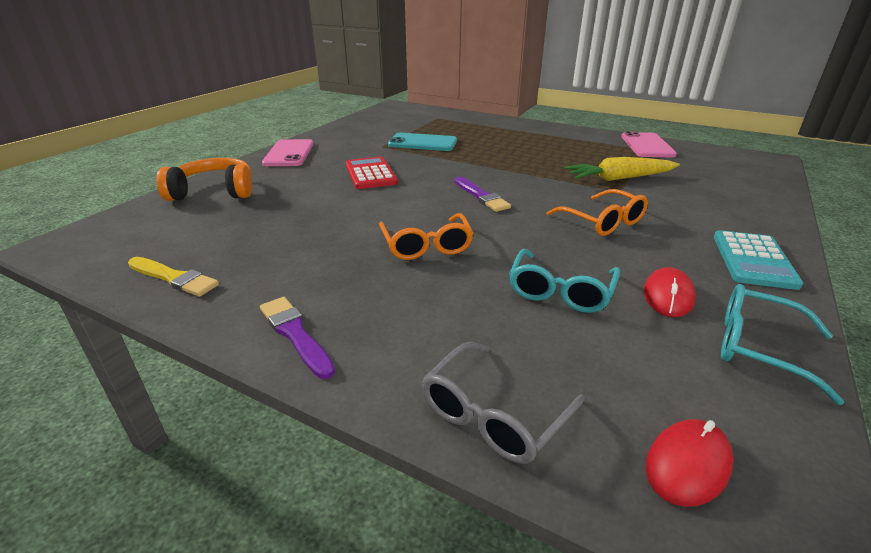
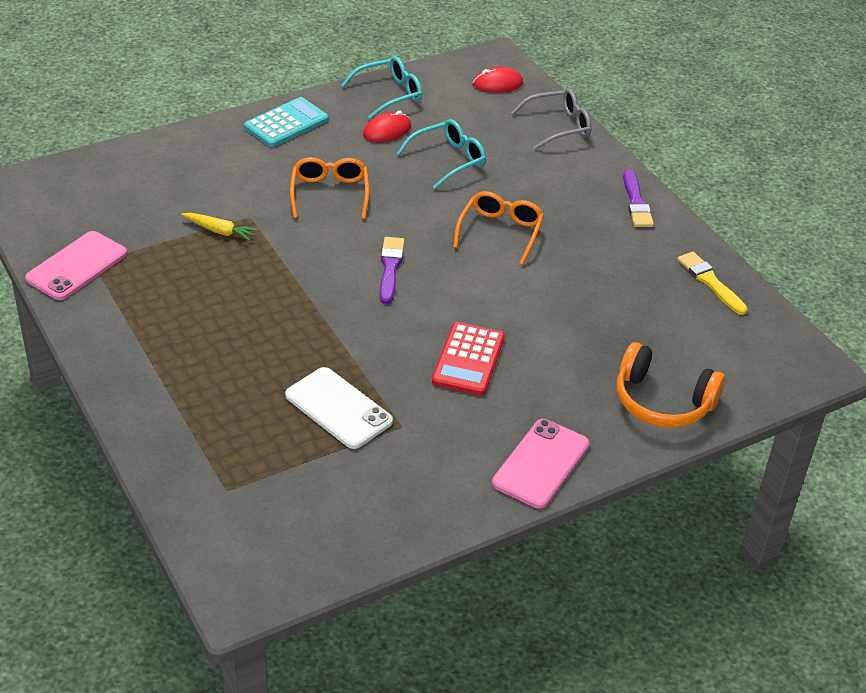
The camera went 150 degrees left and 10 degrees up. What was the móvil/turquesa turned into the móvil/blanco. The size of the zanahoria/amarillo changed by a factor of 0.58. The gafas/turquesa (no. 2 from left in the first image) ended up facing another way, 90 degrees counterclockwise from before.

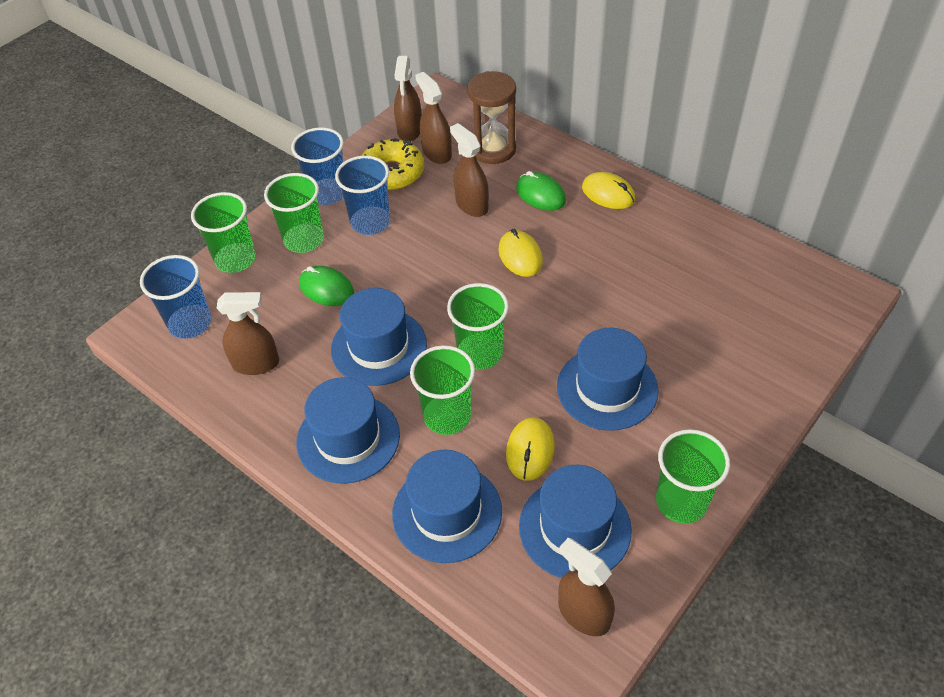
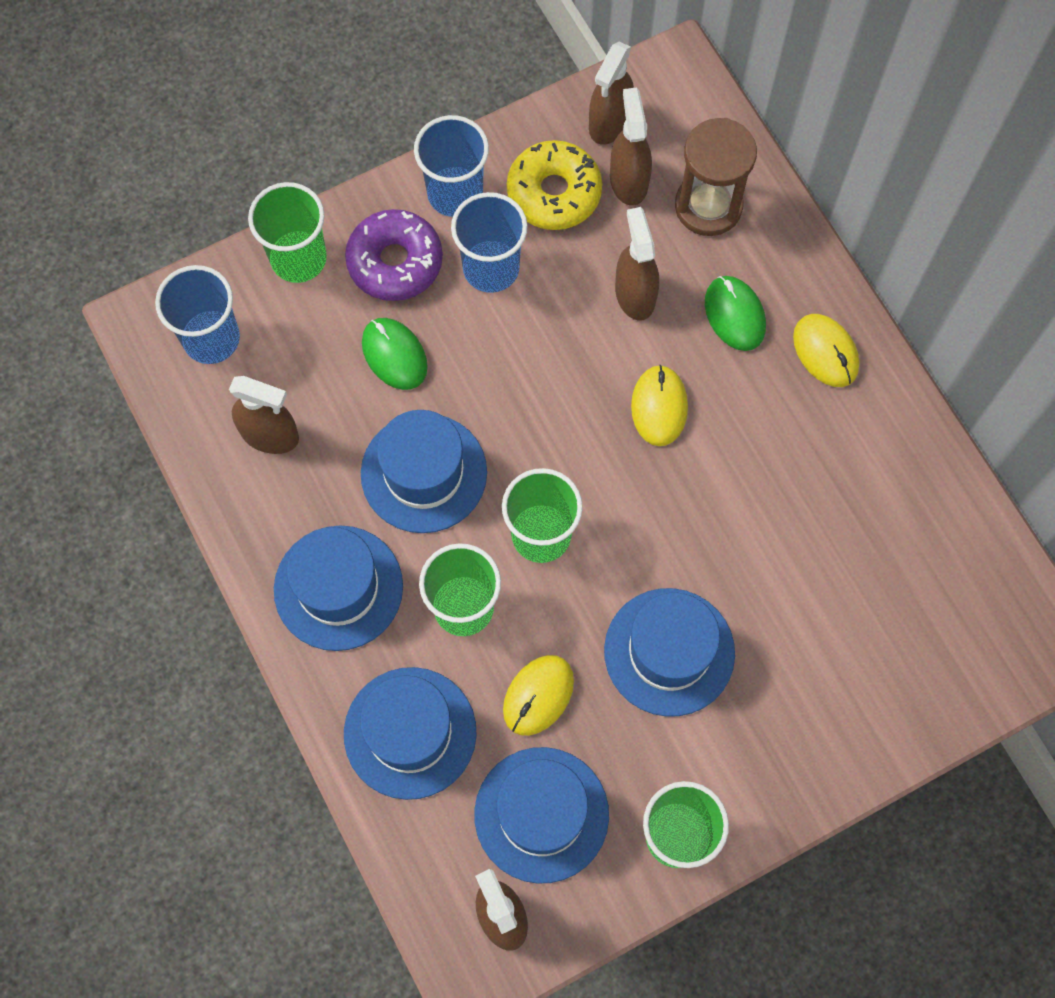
The camera went 20 degrees right and 20 degrees up. Where the vaso/verde (no. 2 from left) stood, the rosquilla/morado came to stand.

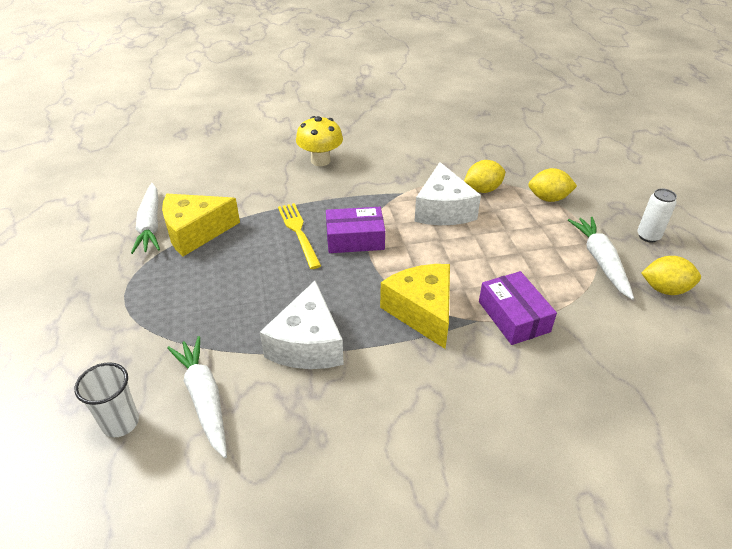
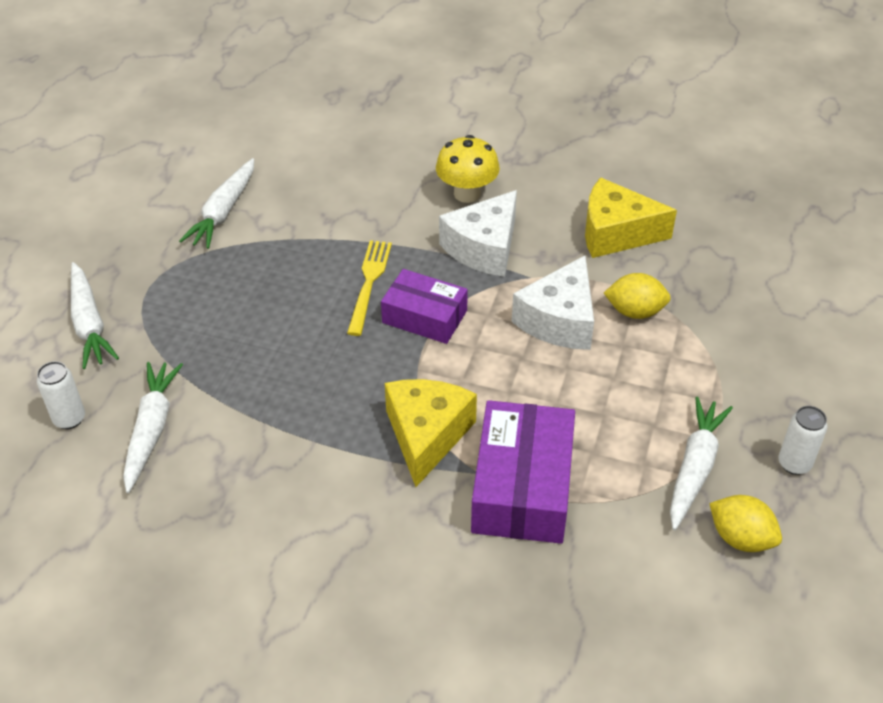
The camera went 30 degrees right and 5 degrees up. Where the vaso/blanco stood, the lata/blanco (no. 1 from left) came to stand. The queso/amarillo (no. 1 from left in the first image) ended up elsewhere. The queso/blanco (no. 1 from left) ended up elsewhere. The size of the caja/morado (no. 2 from left) changed by a factor of 1.55. The second view lost the limón/amarillo (no. 2 from left). The second view gained the zanahoria/blanco (no. 1 from left).

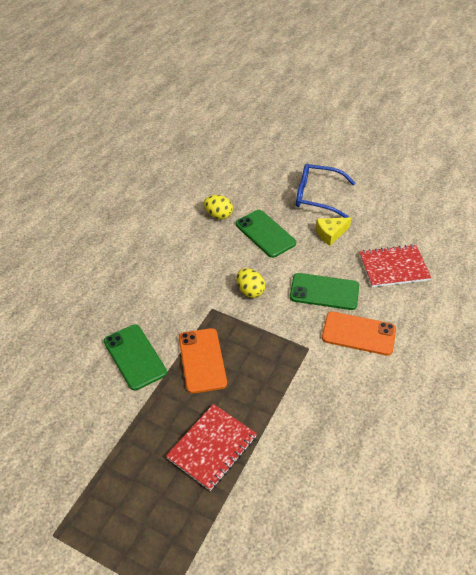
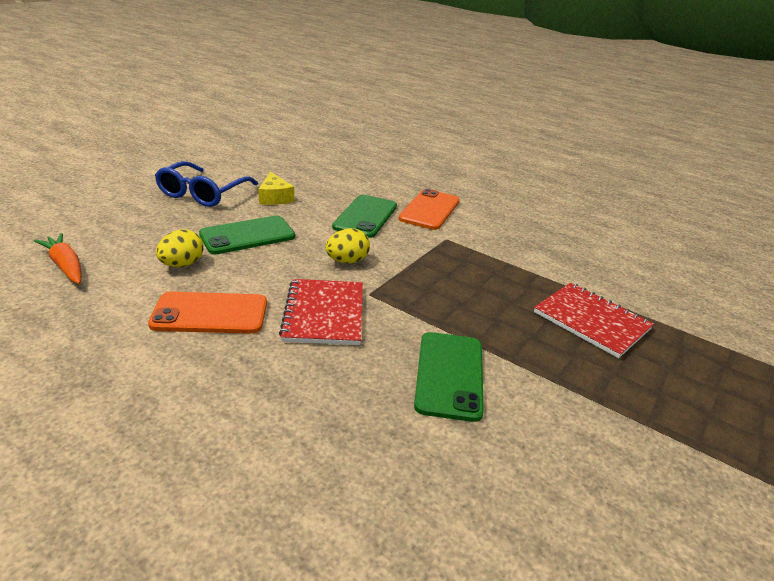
The camera went 85 degrees left and 15 degrees down. The móvil/verde (no. 1 from left in the first image) ended up facing another way, 60 degrees counterclockwise from before. The móvil/naranja (no. 1 from left) ended up elsewhere. The cuaderno/rojo (no. 2 from left in the first image) ended up elsewhere. The second view gained the zanahoria/naranja.

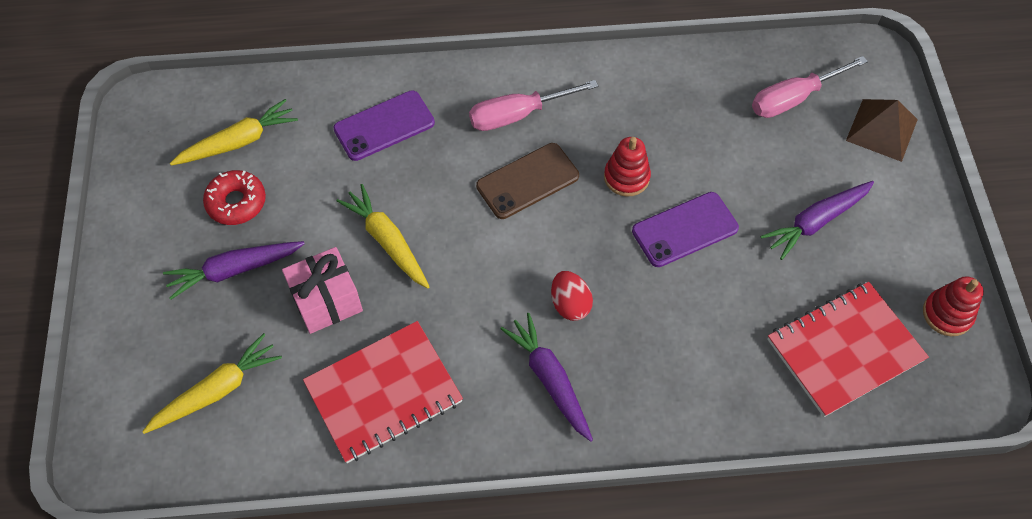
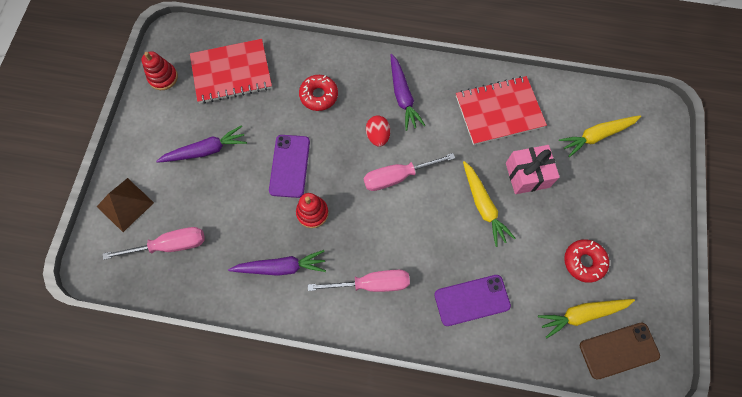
The camera went 165 degrees left and 10 degrees up. The zanahoria/morado (no. 1 from left in the first image) ended up elsewhere. The móvil/marrón ended up elsewhere. The móvil/morado (no. 2 from left in the first image) ended up facing another way, 75 degrees counterclockwise from before. The second view gained the rosquilla/rojo (no. 1 from left). The second view gained the destornillador/rosa (no. 3 from left).

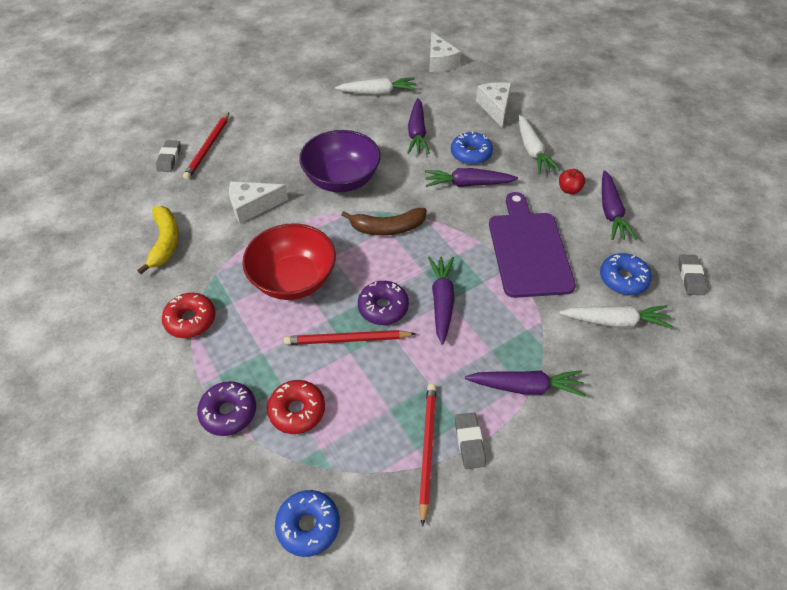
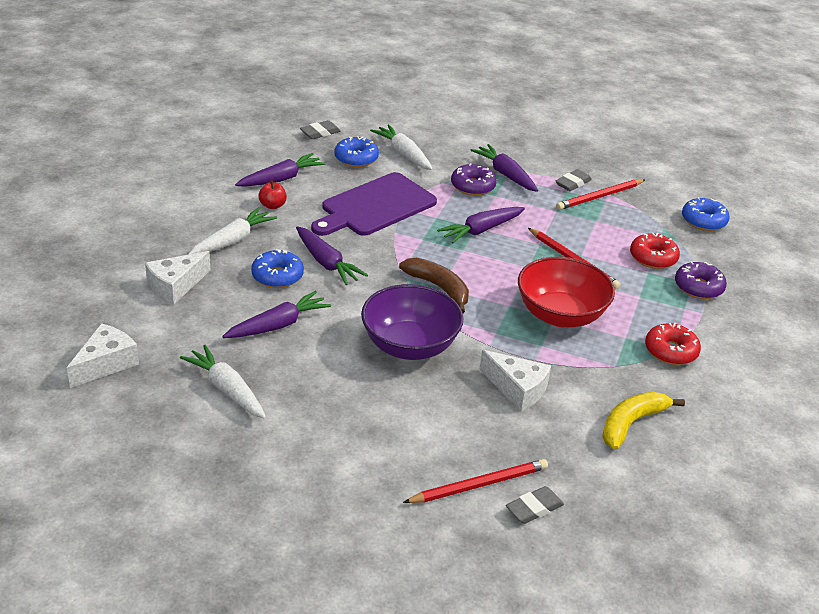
The camera went 130 degrees left and 15 degrees down. The rosquilla/morado (no. 2 from left in the first image) ended up elsewhere.

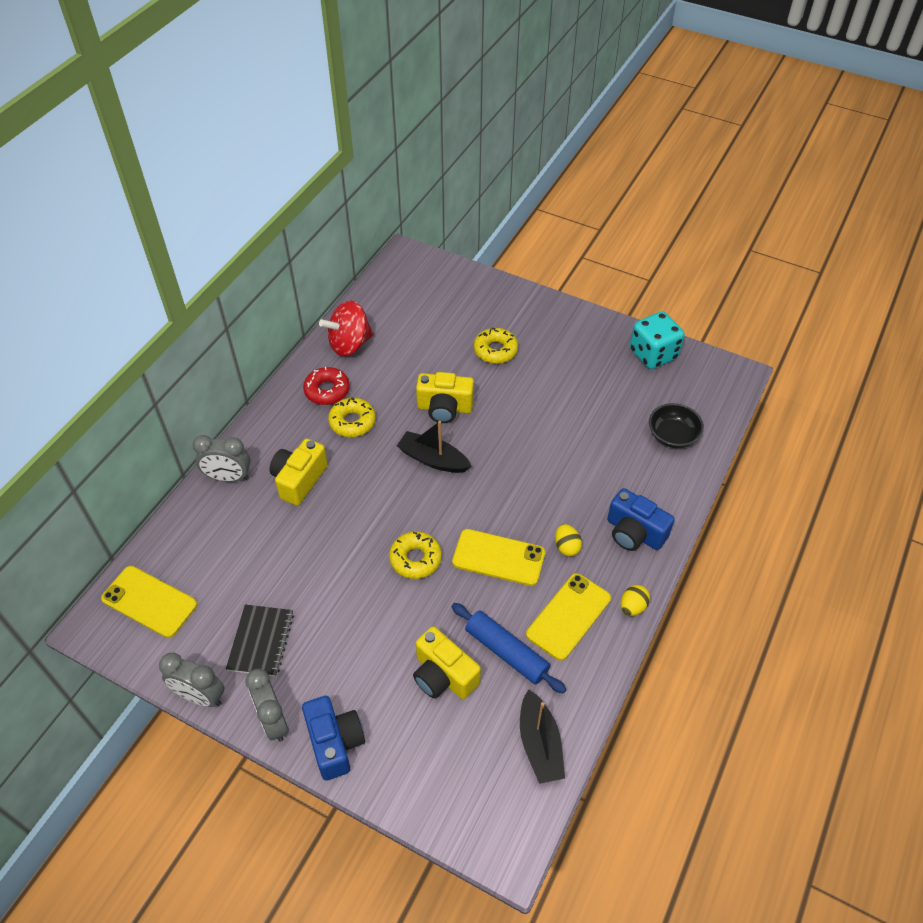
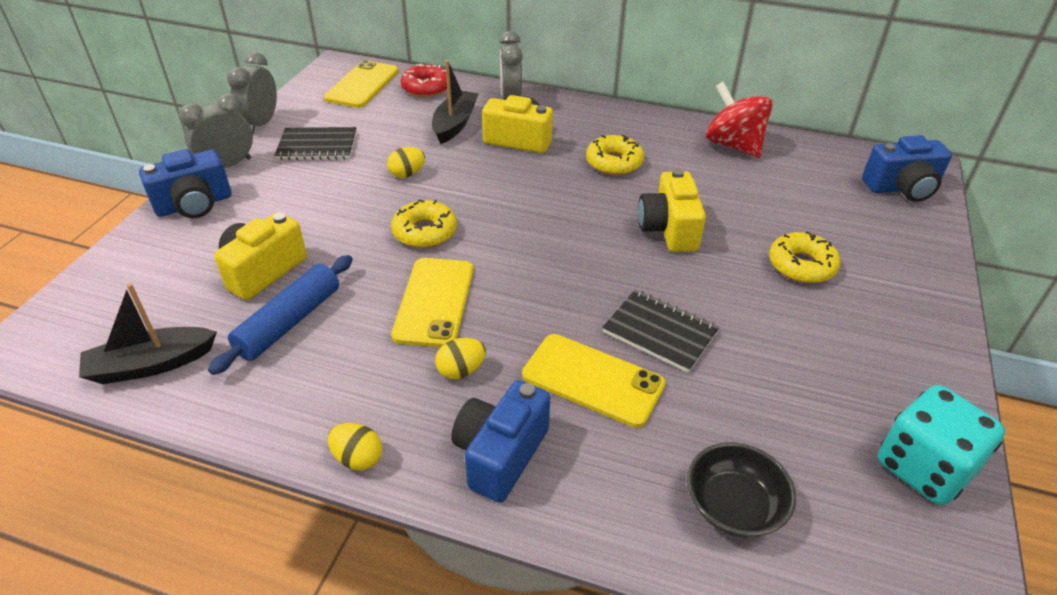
The camera went 80 degrees right and 10 degrees down. The rosquilla/rojo ended up elsewhere. The barco/negro (no. 1 from left in the first image) ended up elsewhere. The móvil/amarillo (no. 3 from left) ended up elsewhere. The second view gained the huevo/amarillo (no. 2 from left). The second view gained the cuaderno/negro (no. 2 from left). The second view gained the cámara/azul (no. 3 from left).

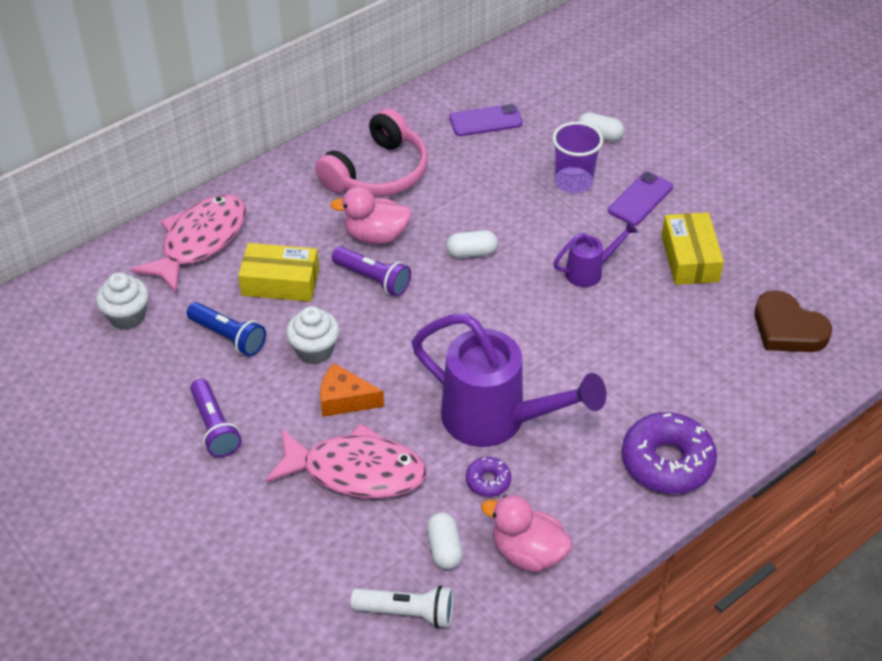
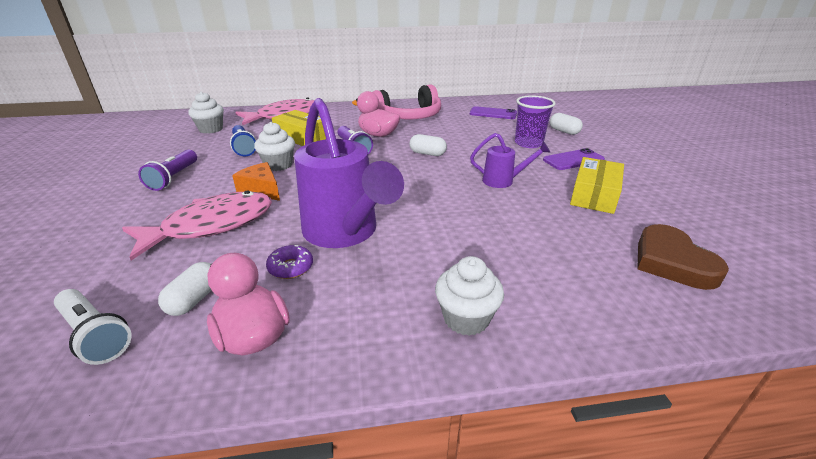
The camera went 30 degrees right and 15 degrees down. The pez/rosa (no. 2 from left in the first image) ended up facing another way, 75 degrees counterclockwise from before. Where the rosquilla/morado (no. 2 from left) stood, the magdalena/blanco (no. 3 from left) came to stand.

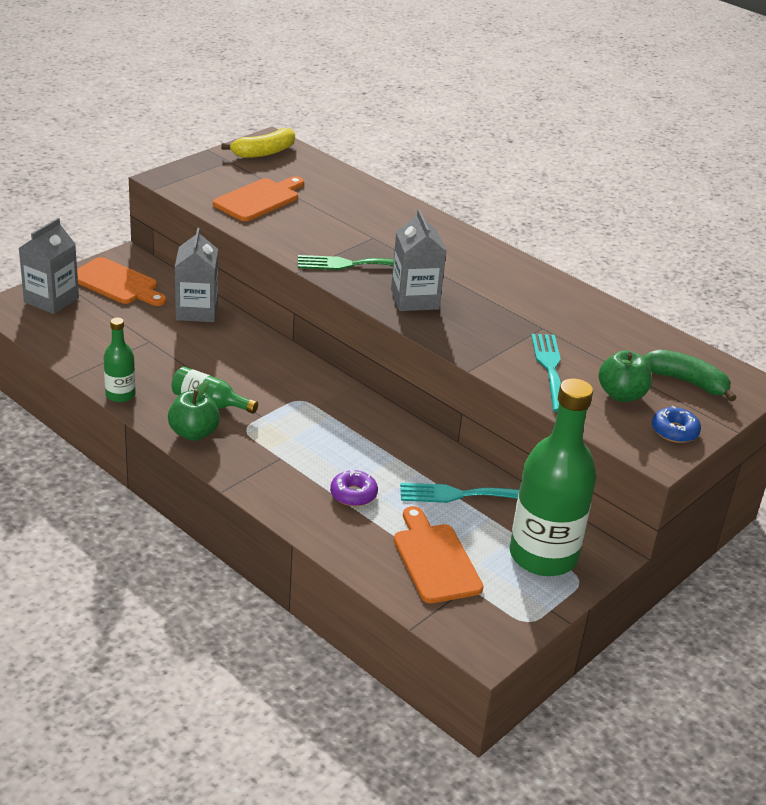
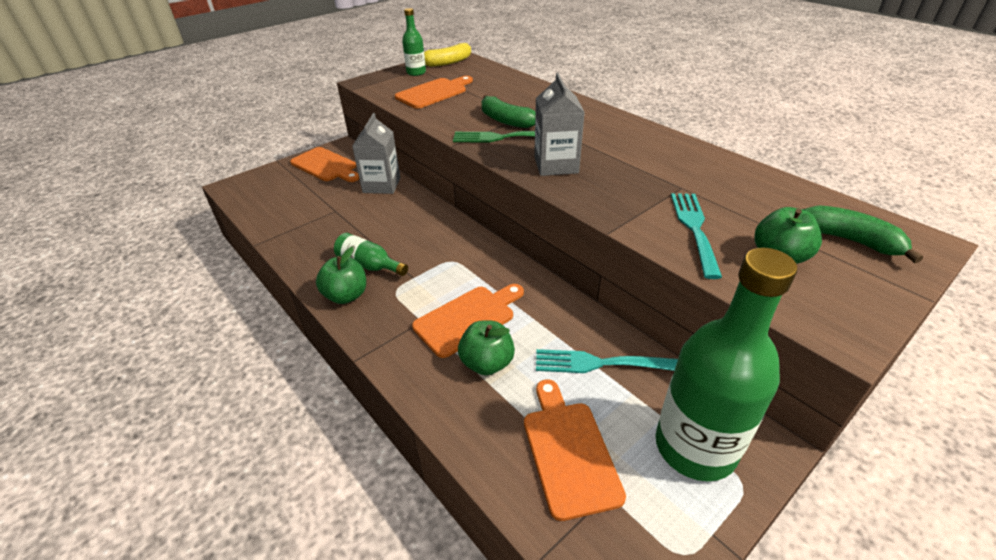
The camera went 10 degrees right and 5 degrees up. The second view lost the cartón de leche/gris (no. 1 from left). The botella/verde (no. 1 from left in the first image) ended up elsewhere. Where the rosquilla/morado stood, the manzana/verde (no. 2 from left) came to stand. The second view lost the rosquilla/azul. The second view gained the tabla de cortar/naranja (no. 3 from left). The second view gained the plátano/verde (no. 1 from left).

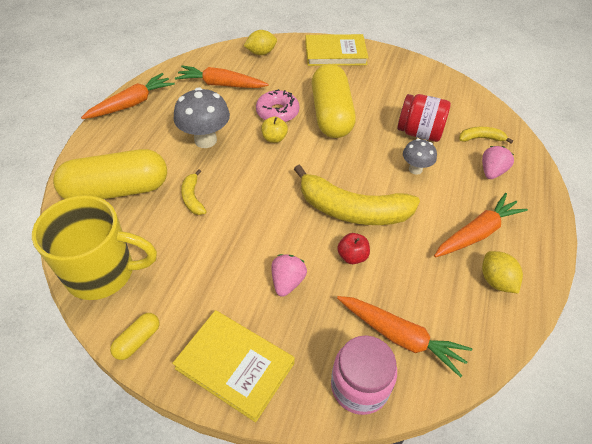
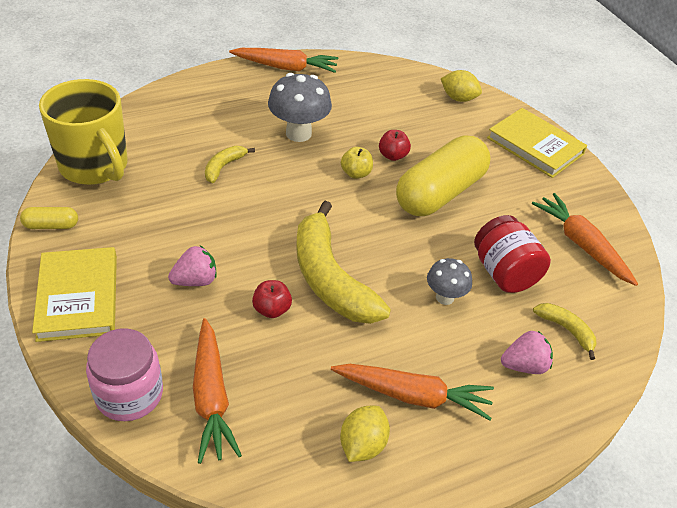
The camera went 45 degrees right and 5 degrees down. The second view lost the cápsula/amarillo (no. 1 from left). The zanahoria/naranja (no. 2 from left in the first image) ended up elsewhere. Where the rosquilla/rosa stood, the manzana/rojo (no. 2 from left) came to stand.

